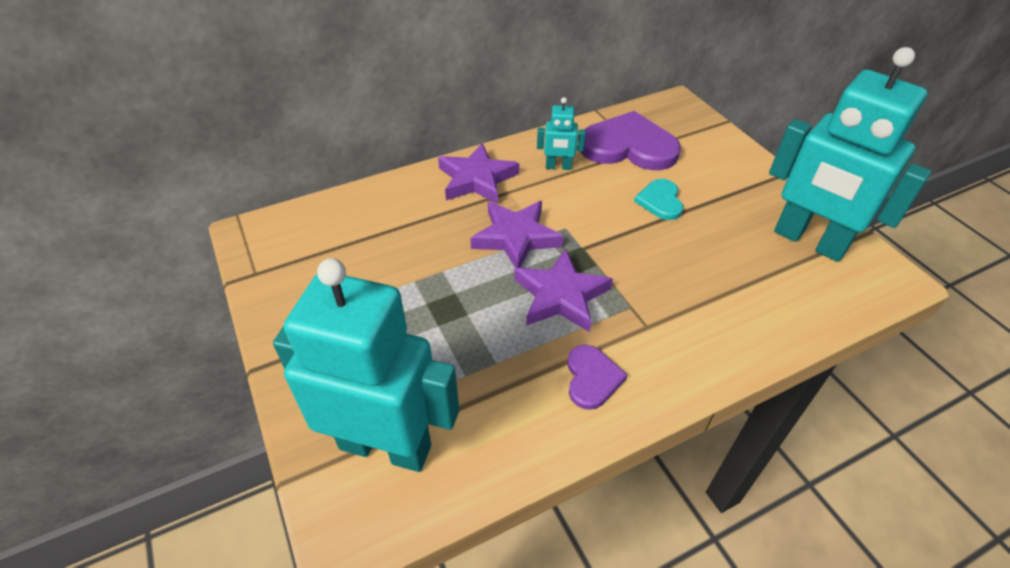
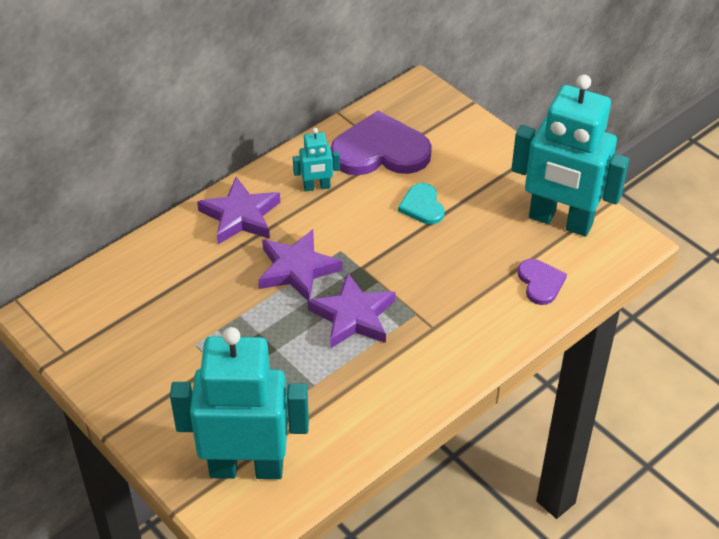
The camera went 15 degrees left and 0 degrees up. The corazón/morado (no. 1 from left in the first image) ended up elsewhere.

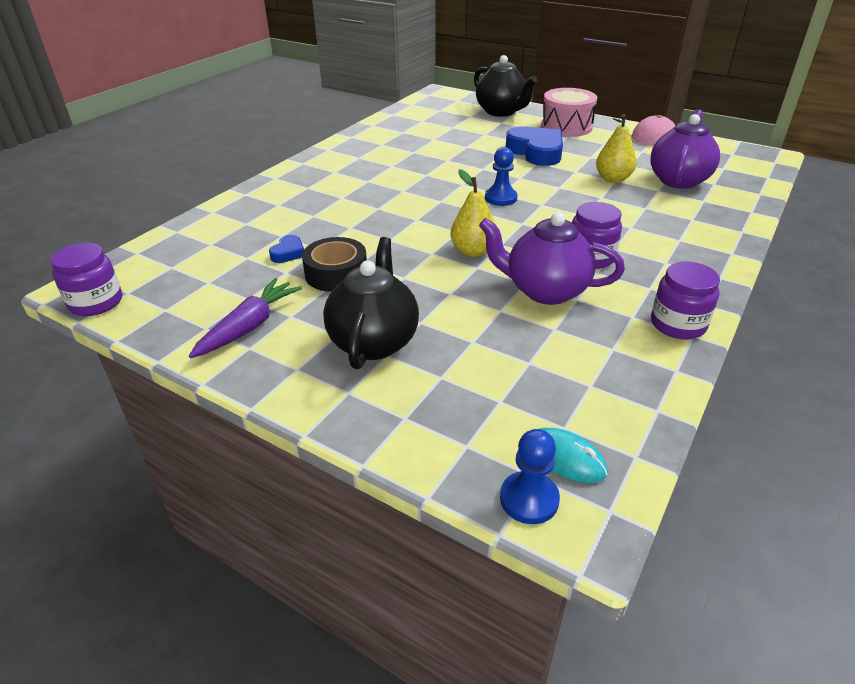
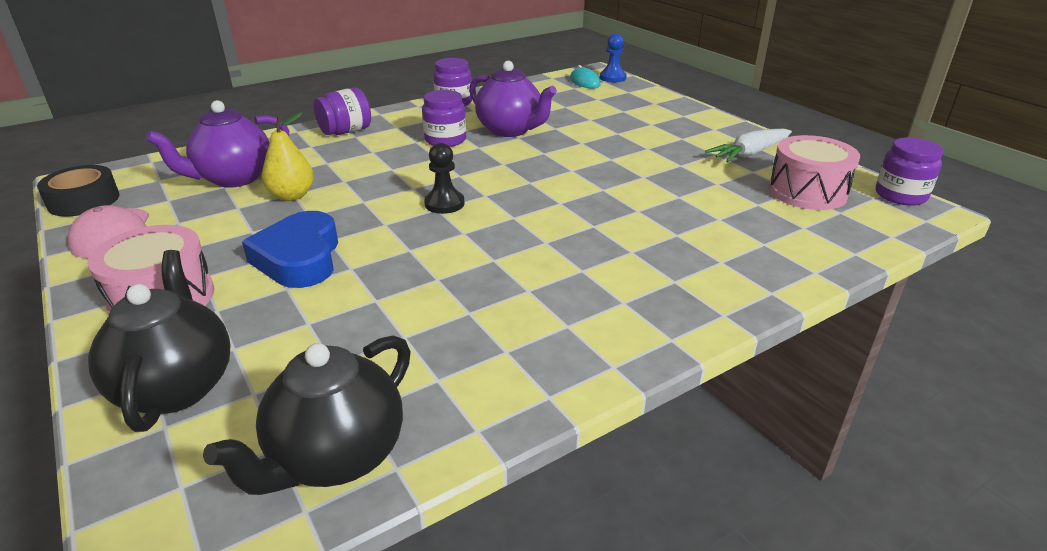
The camera went 155 degrees left and 5 degrees down. What was the zanahoria/morado turned into the zanahoria/blanco. The second view lost the corazón/azul (no. 1 from left). The cinta adhesiva/negro ended up elsewhere. The tetera/negro (no. 1 from left in the first image) ended up elsewhere. The second view lost the pera/amarillo (no. 1 from left). What was the peón/azul (no. 1 from left) turned into the peón/negro. The second view gained the tarro/morado (no. 1 from left). The second view gained the tambor/rosa (no. 2 from left).

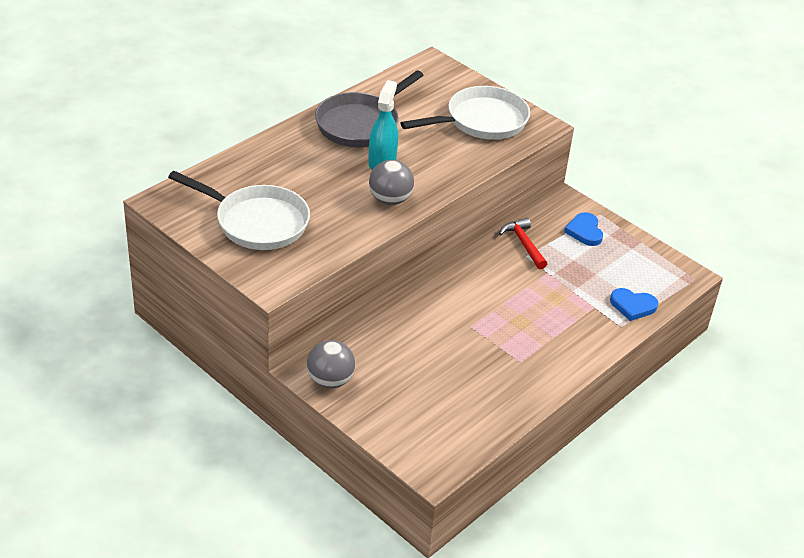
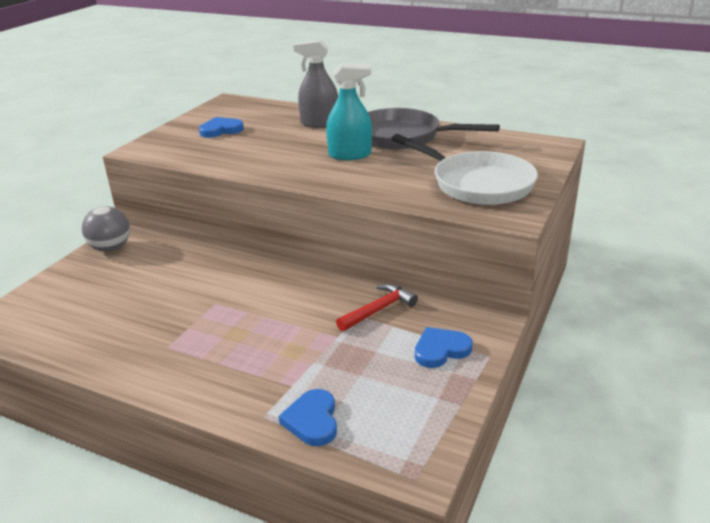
The camera went 75 degrees right and 10 degrees down. Where the sartén/blanco (no. 1 from left) stood, the corazón/azul (no. 1 from left) came to stand. The second view lost the pelota/gris (no. 2 from left). The second view gained the pulverizador/gris.

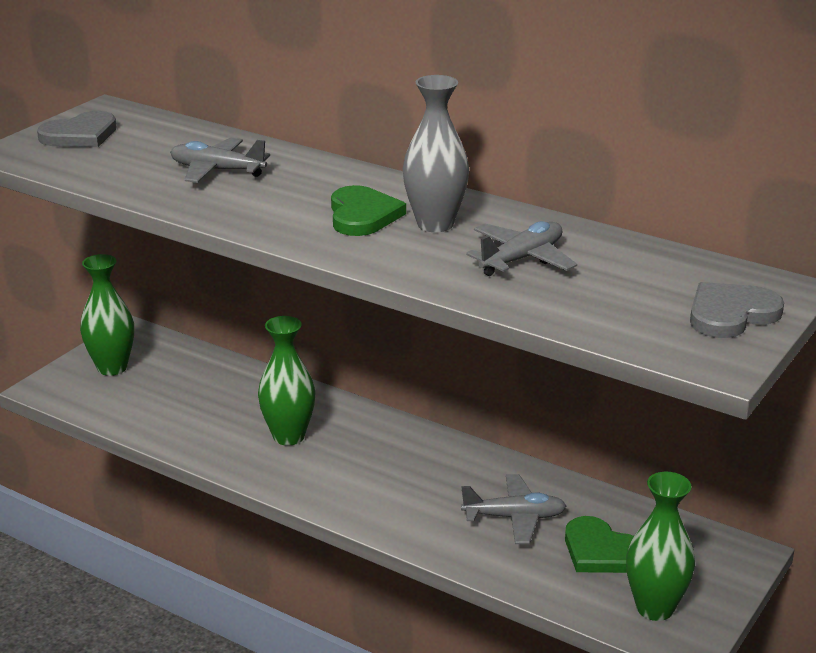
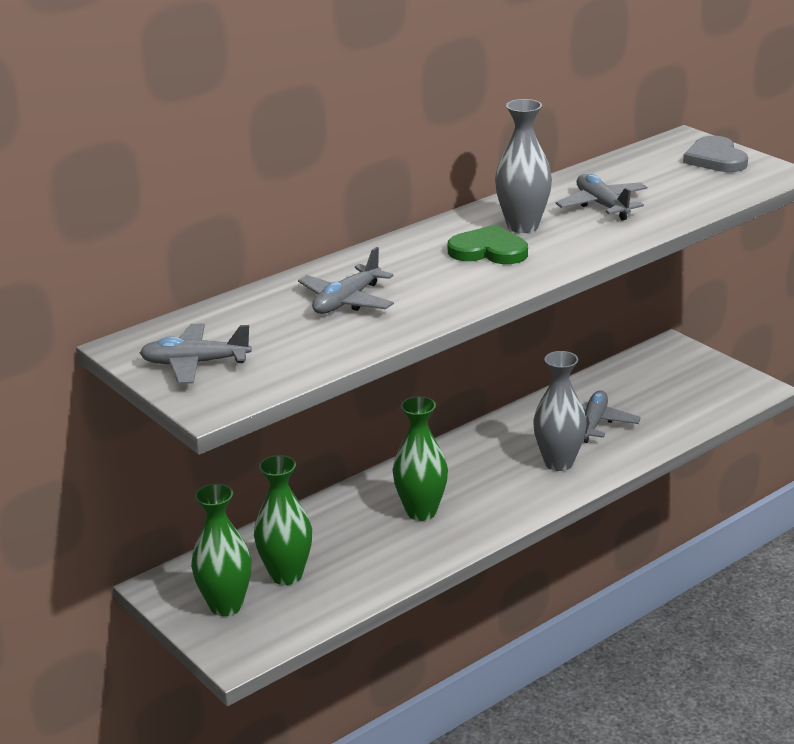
The camera went 70 degrees left and 0 degrees up. Where the corazón/gris (no. 1 from left) stood, the avión/gris (no. 1 from left) came to stand. The second view lost the corazón/verde (no. 2 from left). The florero/verde (no. 3 from left in the first image) ended up elsewhere. The second view gained the florero/gris (no. 2 from left).

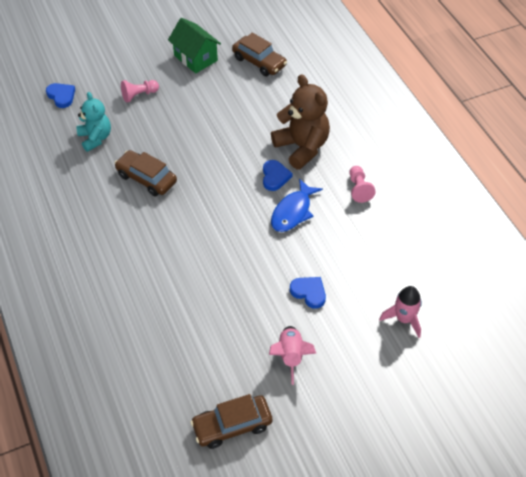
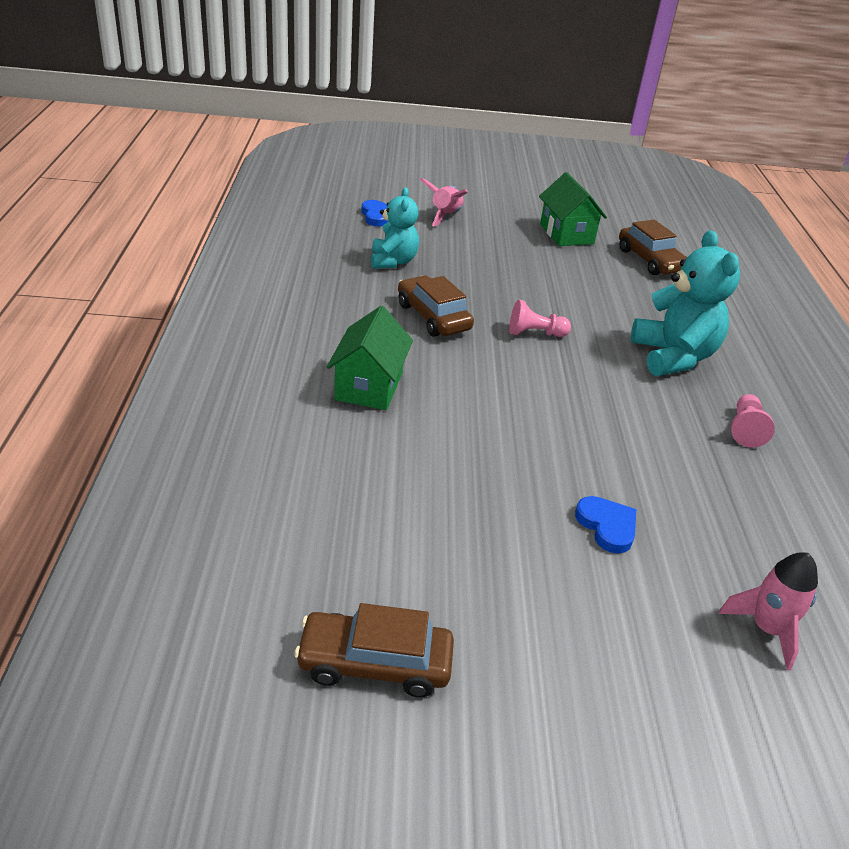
The camera went 20 degrees right and 15 degrees down. The peón/rosa (no. 1 from left) ended up elsewhere. The second view lost the corazón/azul (no. 2 from left). The cohete/rosa (no. 1 from left) ended up elsewhere. What was the osito/marrón turned into the osito/turquesa (no. 2 from left). The second view lost the pez/azul. The second view gained the casa/verde (no. 1 from left).

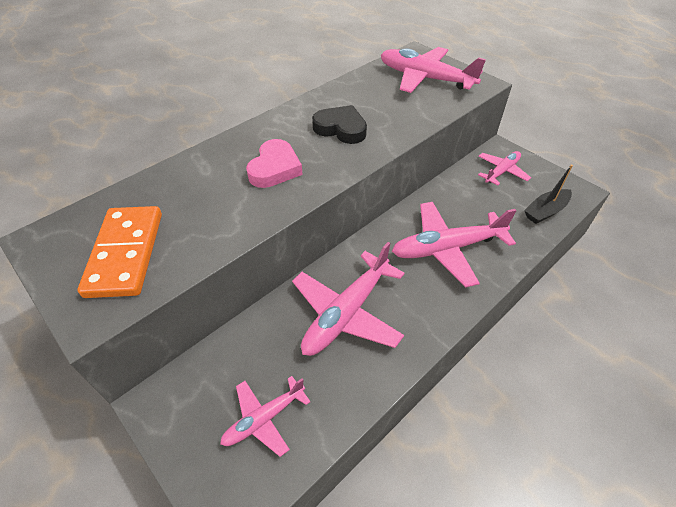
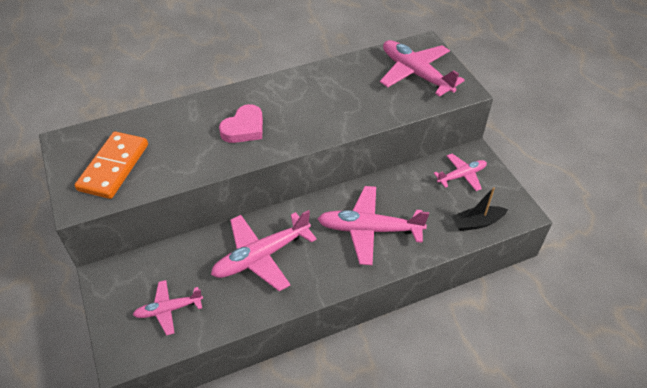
The camera went 20 degrees right and 0 degrees up. The second view lost the corazón/negro.

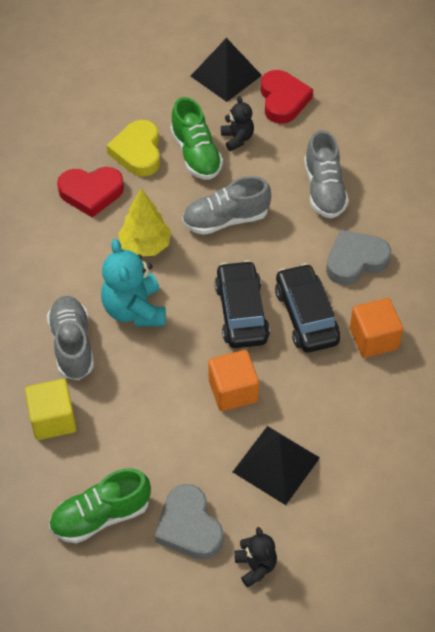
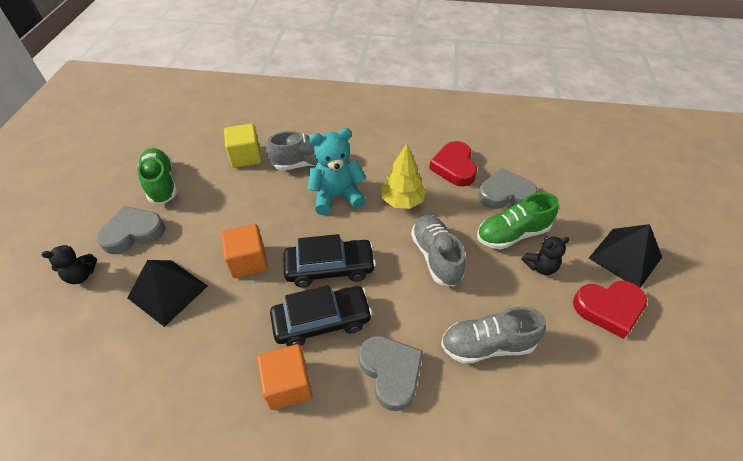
The camera went 90 degrees right and 5 degrees down. What was the corazón/amarillo turned into the corazón/gris (no. 3 from left).

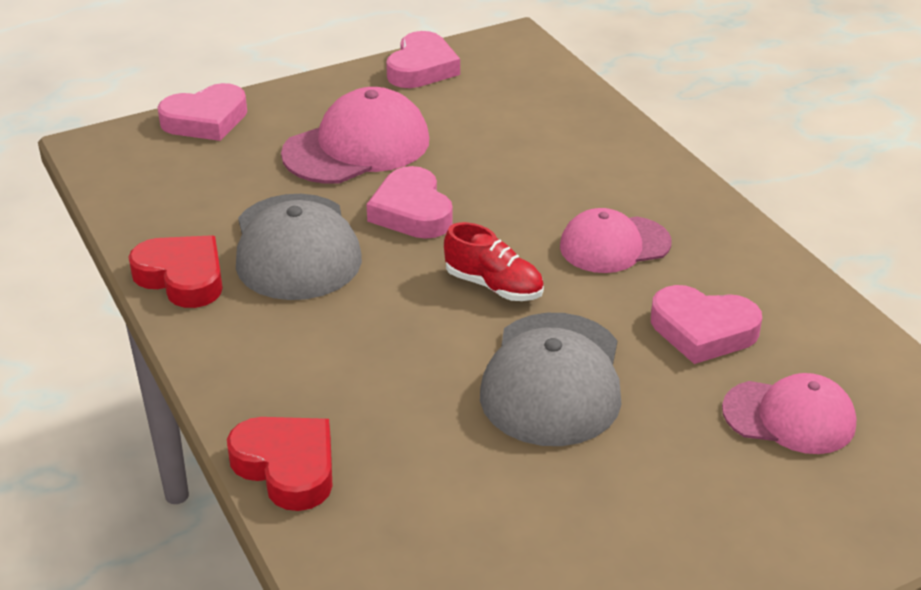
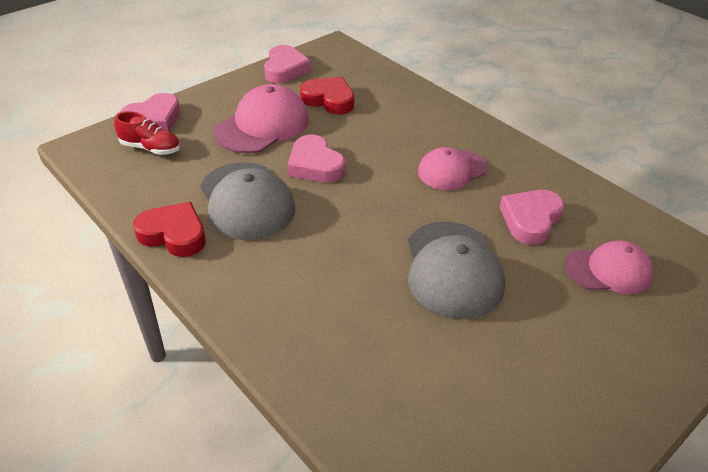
The camera went 15 degrees left and 5 degrees up. The corazón/rojo (no. 2 from left) ended up elsewhere. The zapato/rojo ended up elsewhere. The corazón/rosa (no. 4 from left) ended up facing another way, 120 degrees clockwise from before.

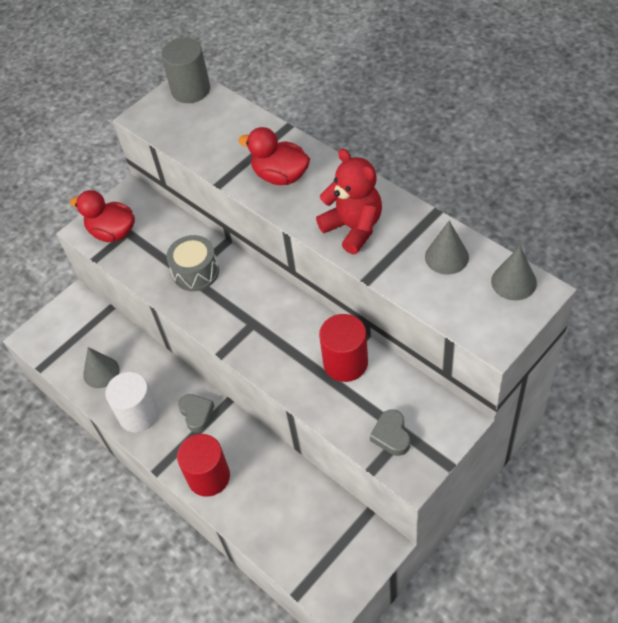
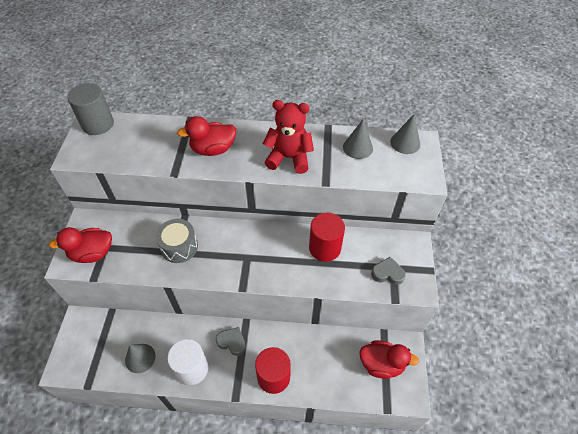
The camera went 45 degrees left and 0 degrees up. The corazón/gris (no. 2 from left) ended up facing another way, 150 degrees clockwise from before. The second view gained the pato/rojo (no. 3 from left).

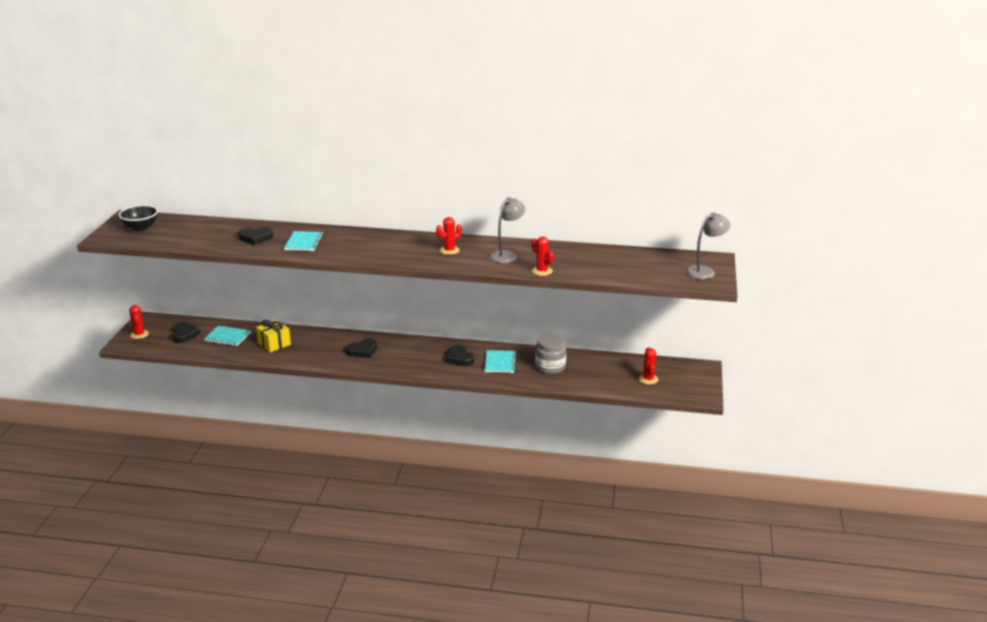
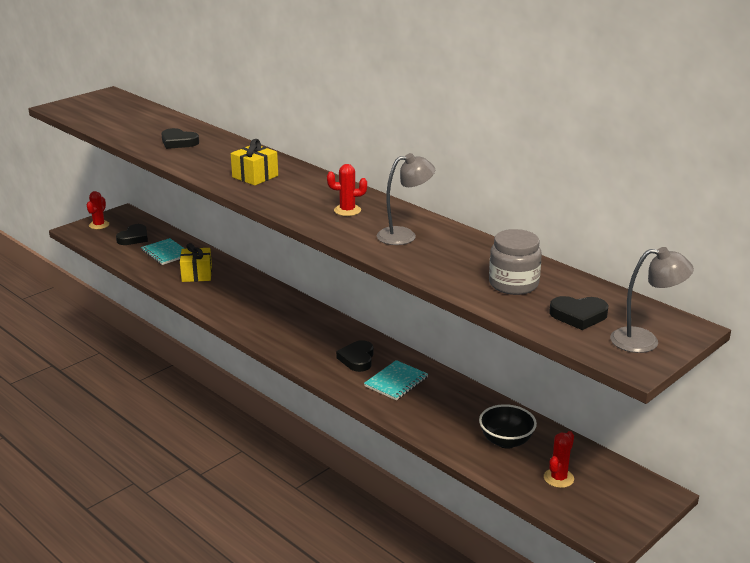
The camera went 35 degrees right and 0 degrees up. The cuenco/negro ended up elsewhere. The second view lost the cuaderno/turquesa (no. 2 from left). The corazón/negro (no. 3 from left in the first image) ended up elsewhere. The second view lost the cactus/rojo (no. 3 from left). The tarro/gris ended up elsewhere. The second view gained the regalo/amarillo (no. 2 from left).

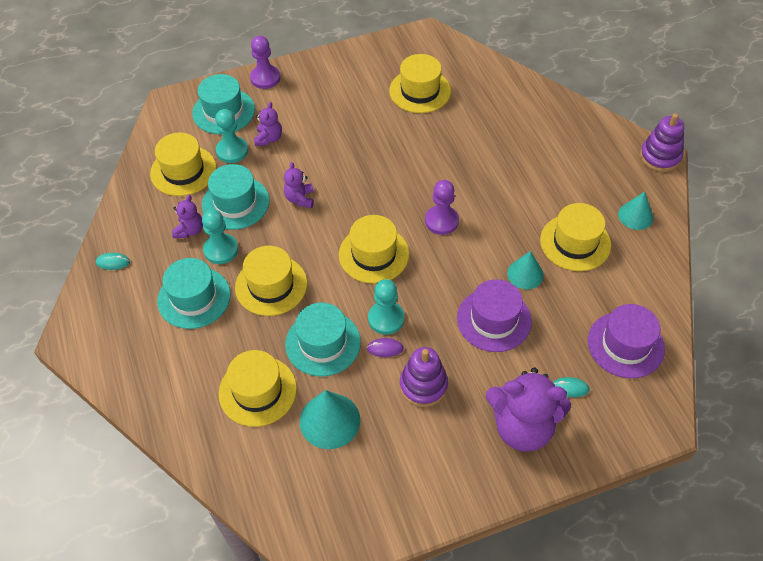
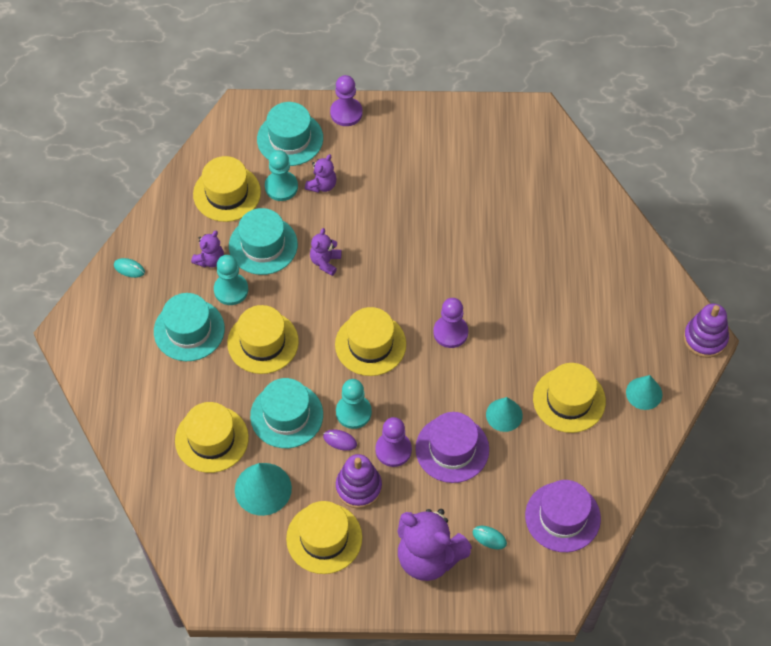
The camera went 20 degrees right and 5 degrees up. The sombrero/amarillo (no. 5 from left in the first image) ended up elsewhere. The second view gained the peón/morado (no. 2 from left).

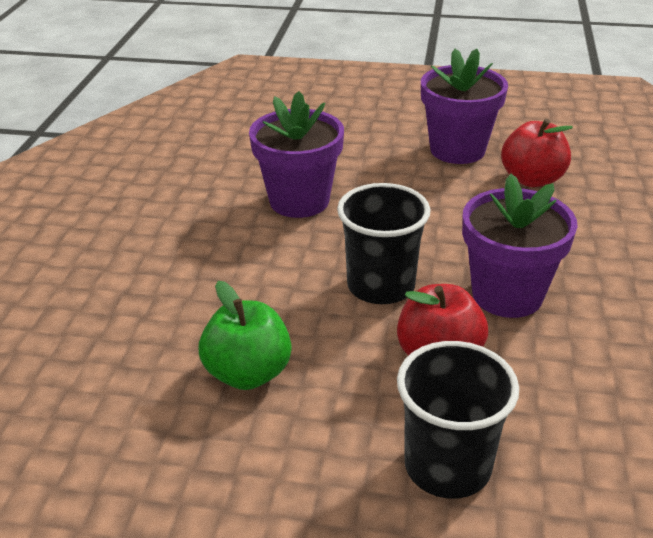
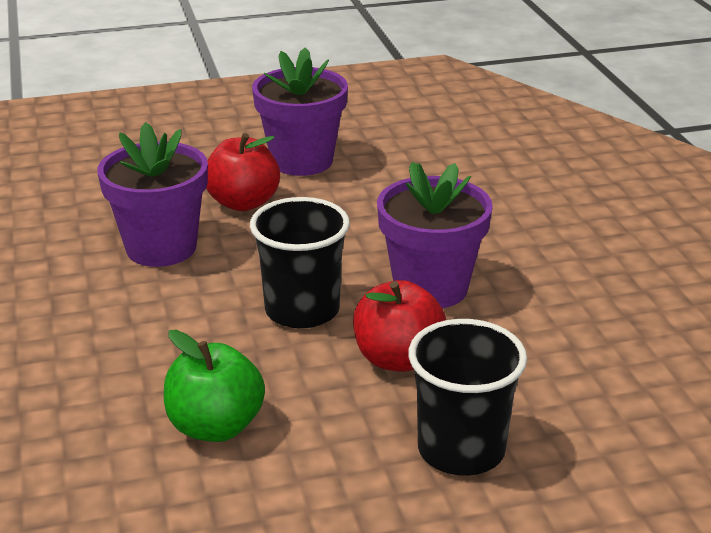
The camera went 25 degrees left and 5 degrees down. The manzana/rojo (no. 2 from left in the first image) ended up elsewhere.

